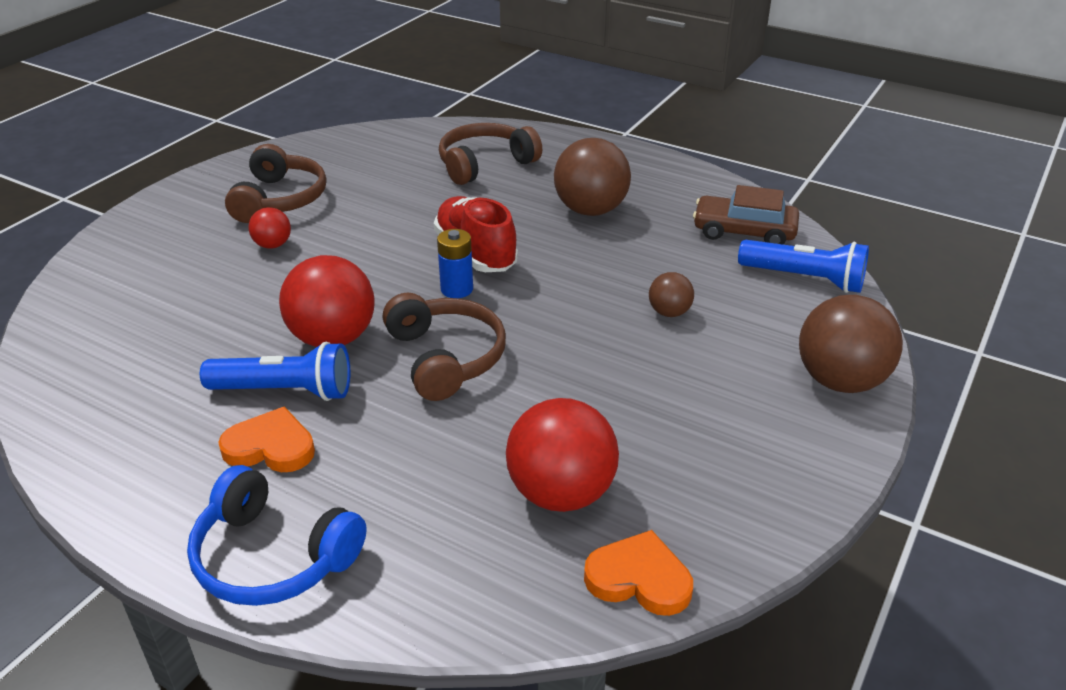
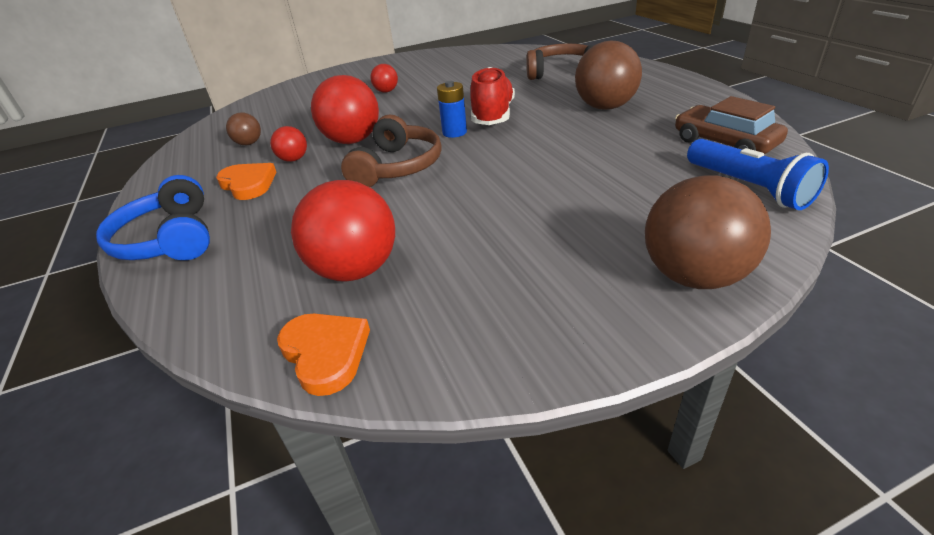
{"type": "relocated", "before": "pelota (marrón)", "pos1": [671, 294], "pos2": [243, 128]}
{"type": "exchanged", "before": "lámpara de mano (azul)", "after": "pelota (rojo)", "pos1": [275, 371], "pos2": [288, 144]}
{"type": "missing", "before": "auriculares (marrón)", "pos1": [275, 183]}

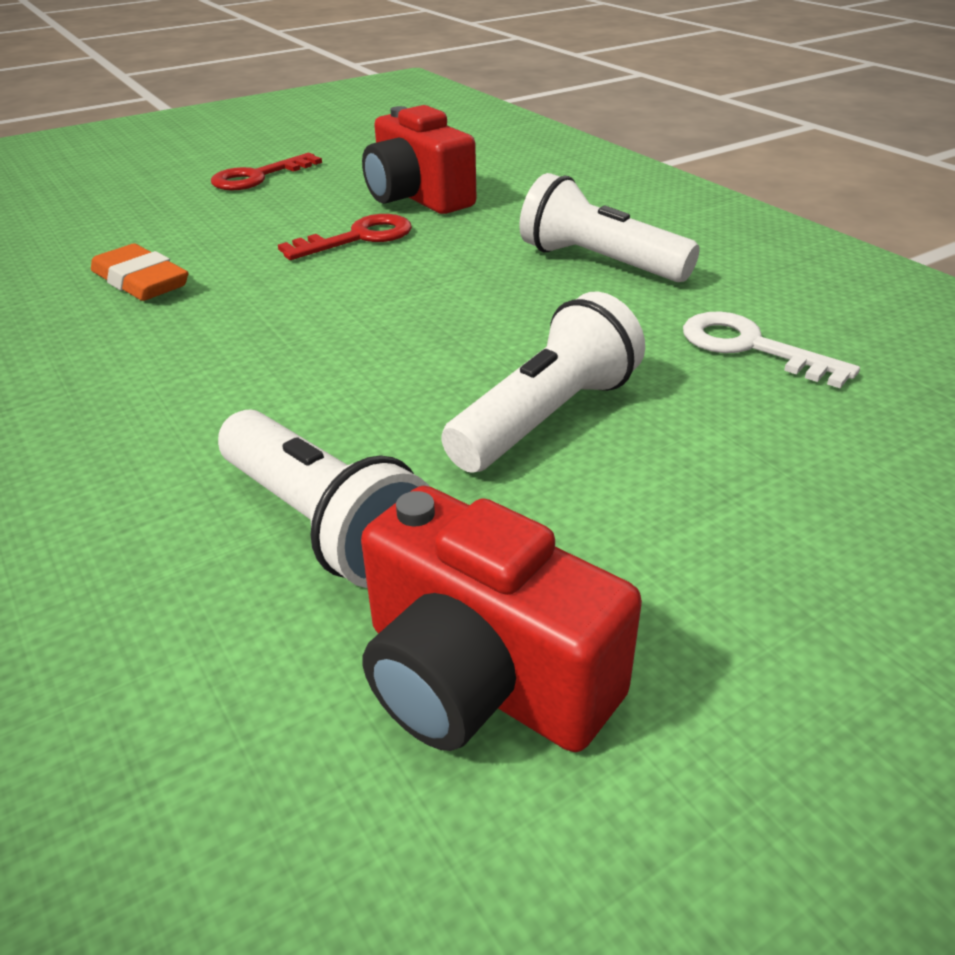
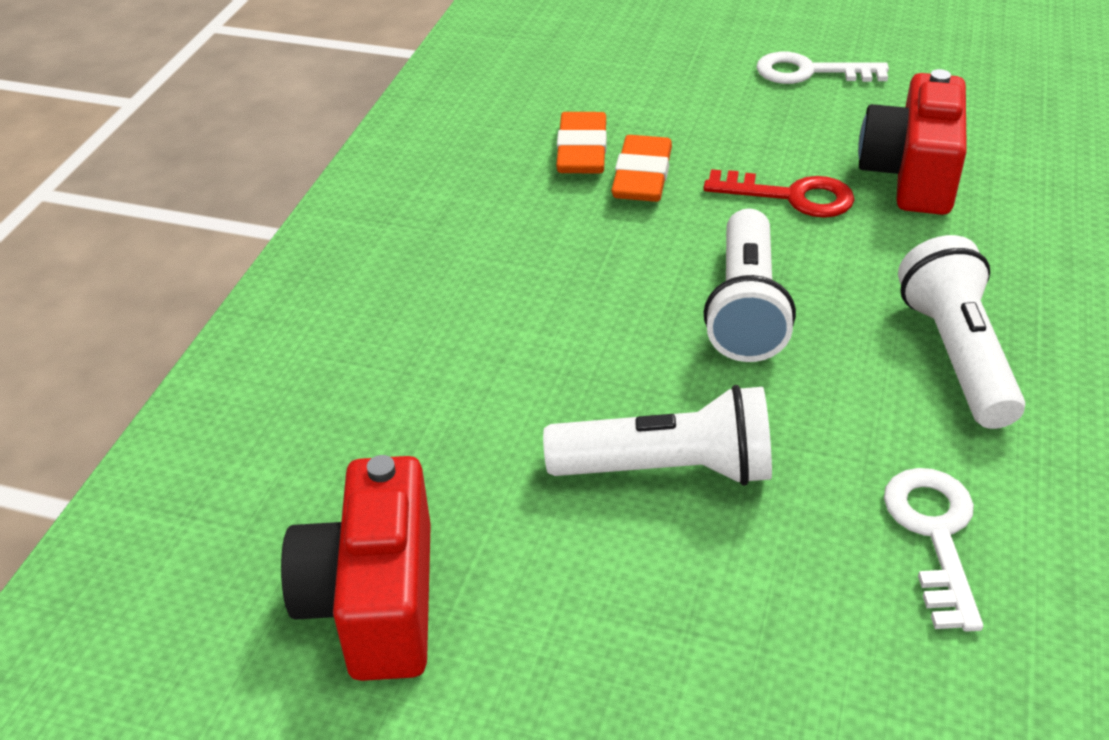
{"type": "appeared", "after": "goma de borrar (naranja)", "pos2": [641, 168]}
{"type": "relocated", "before": "lámpara de mano (blanco)", "pos1": [324, 498], "pos2": [750, 285]}
{"type": "colour", "before": "llave (rojo)", "after": "llave (blanco)", "pos1": [266, 172], "pos2": [822, 68]}

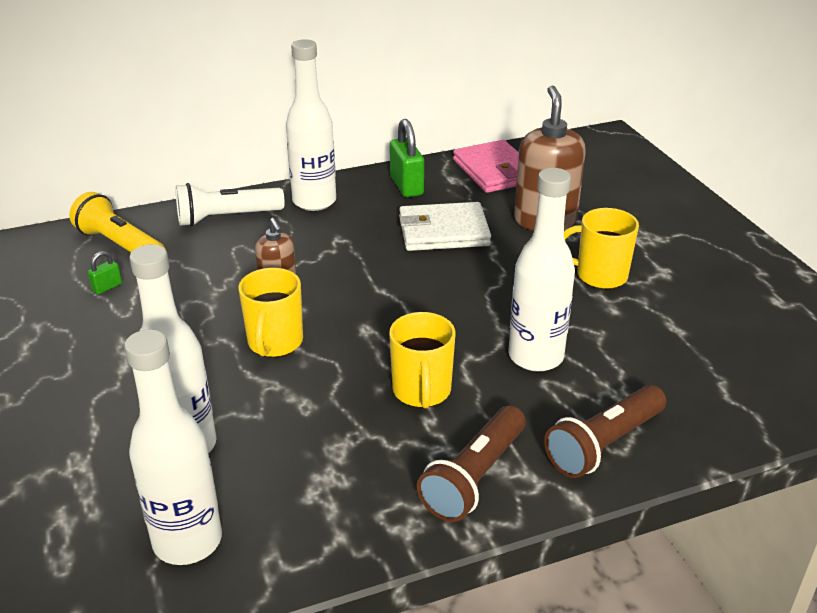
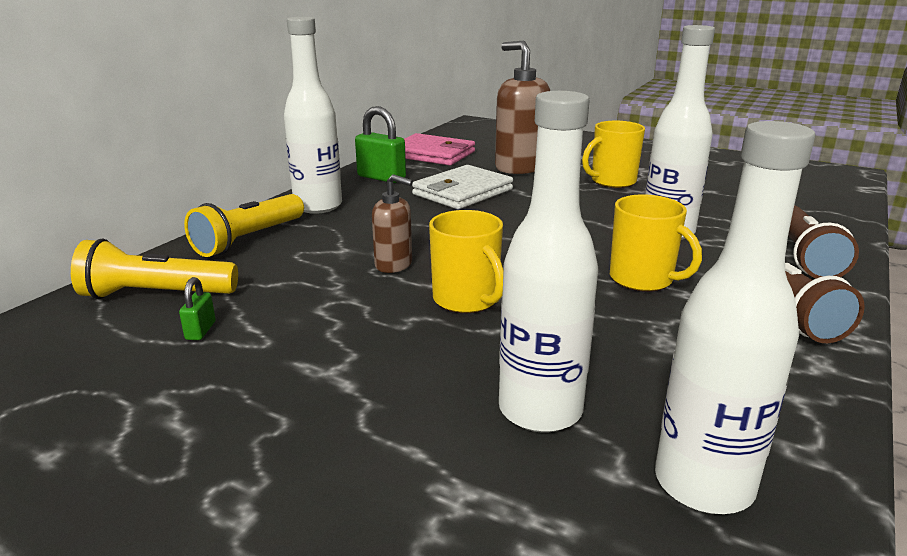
{"type": "colour", "before": "lámpara de mano (blanco)", "after": "lámpara de mano (amarillo)", "pos1": [230, 205], "pos2": [244, 225]}

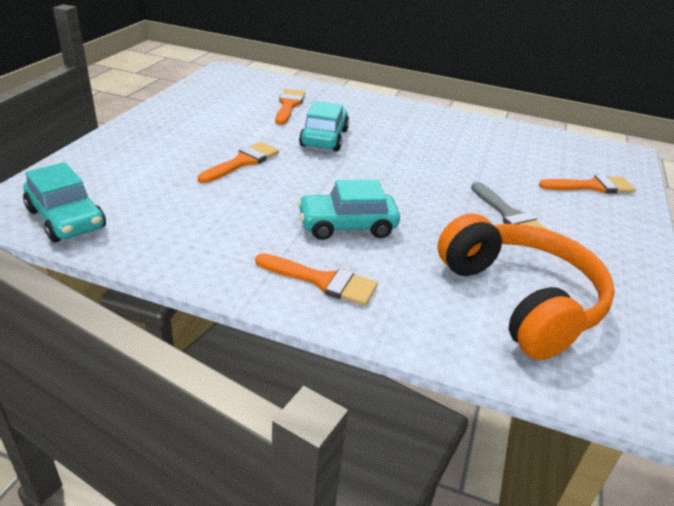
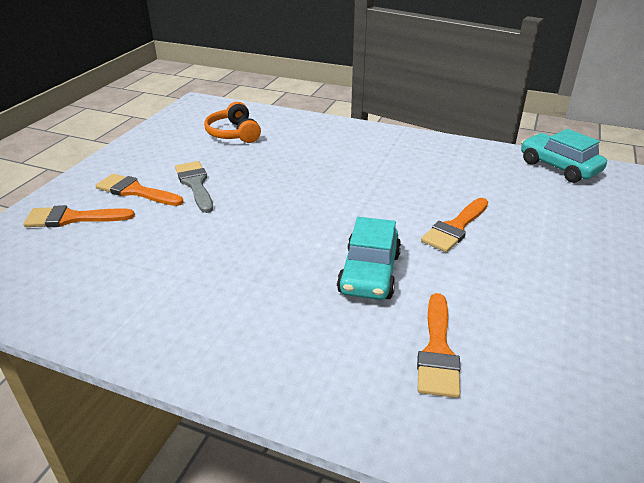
{"type": "relocated", "before": "pincel (naranja)", "pos1": [316, 279], "pos2": [139, 190]}
{"type": "size", "before": "auriculares (naranja)", "pos1": [526, 286], "pos2": [232, 122], "scale": 0.57}
{"type": "missing", "before": "coche (turquesa)", "pos1": [349, 210]}

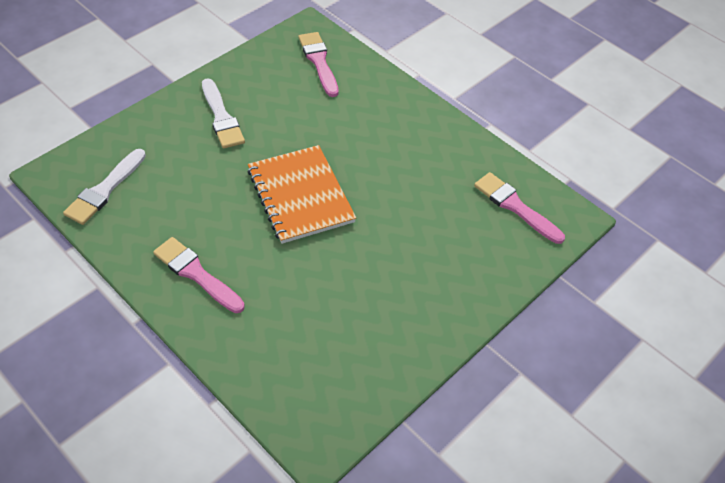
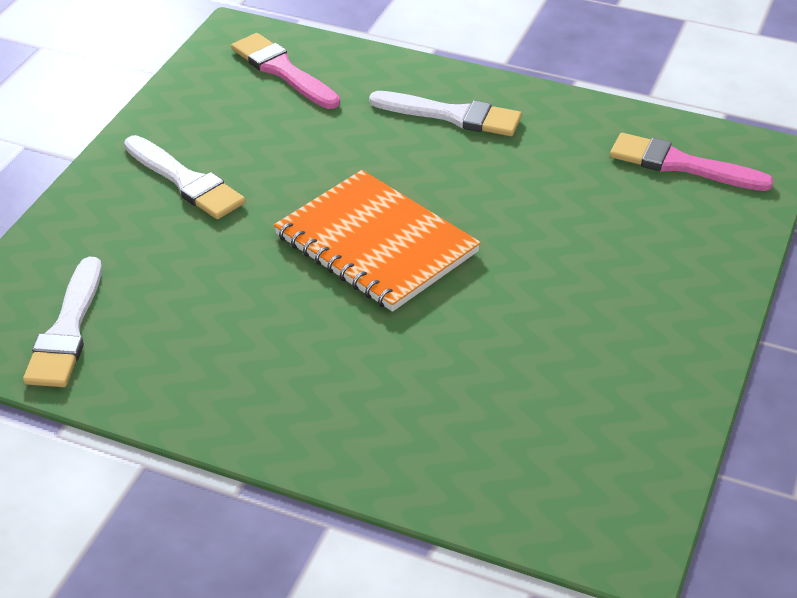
{"type": "appeared", "after": "pincel (blanco)", "pos2": [445, 113]}
{"type": "missing", "before": "pincel (rosa)", "pos1": [199, 275]}

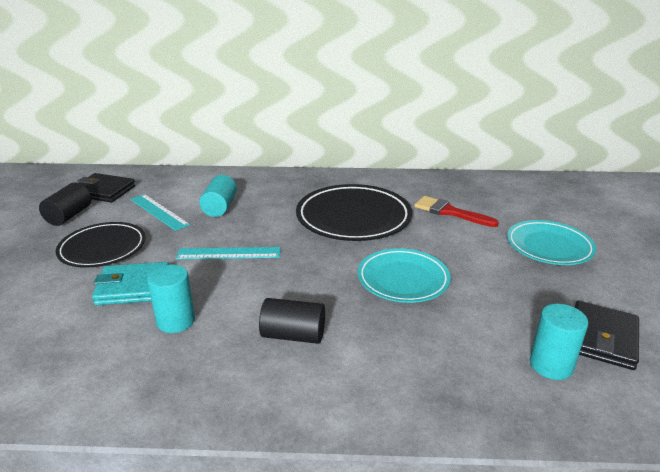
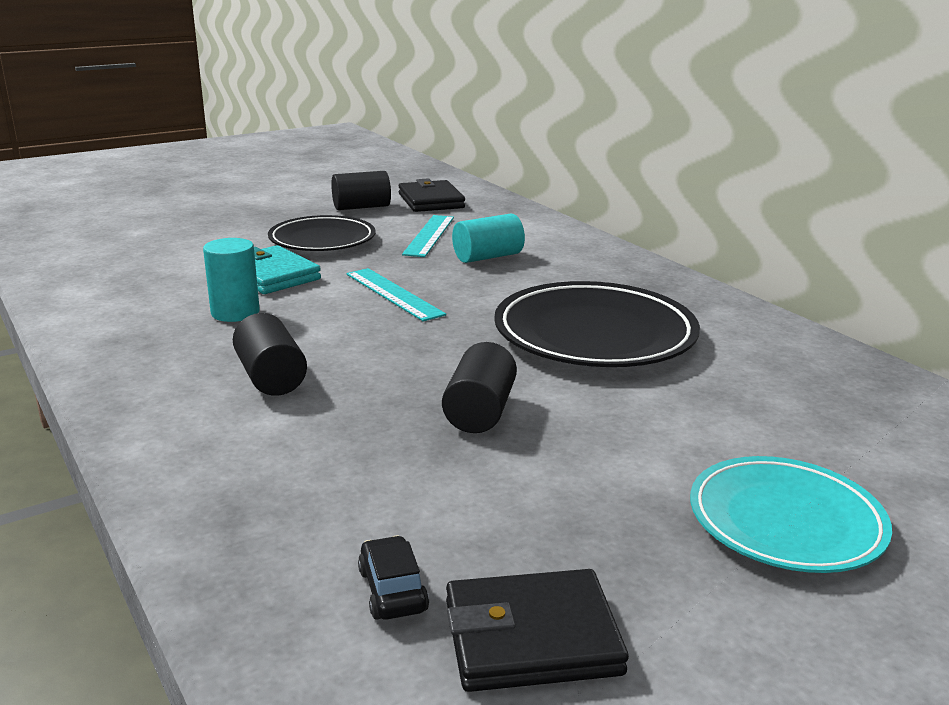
{"type": "exchanged", "before": "cilindro (turquesa)", "after": "coche (negro)", "pos1": [559, 342], "pos2": [393, 578]}
{"type": "exchanged", "before": "plato (turquesa)", "after": "cilindro (negro)", "pos1": [404, 275], "pos2": [479, 387]}
{"type": "missing", "before": "pincel (rojo)", "pos1": [456, 211]}

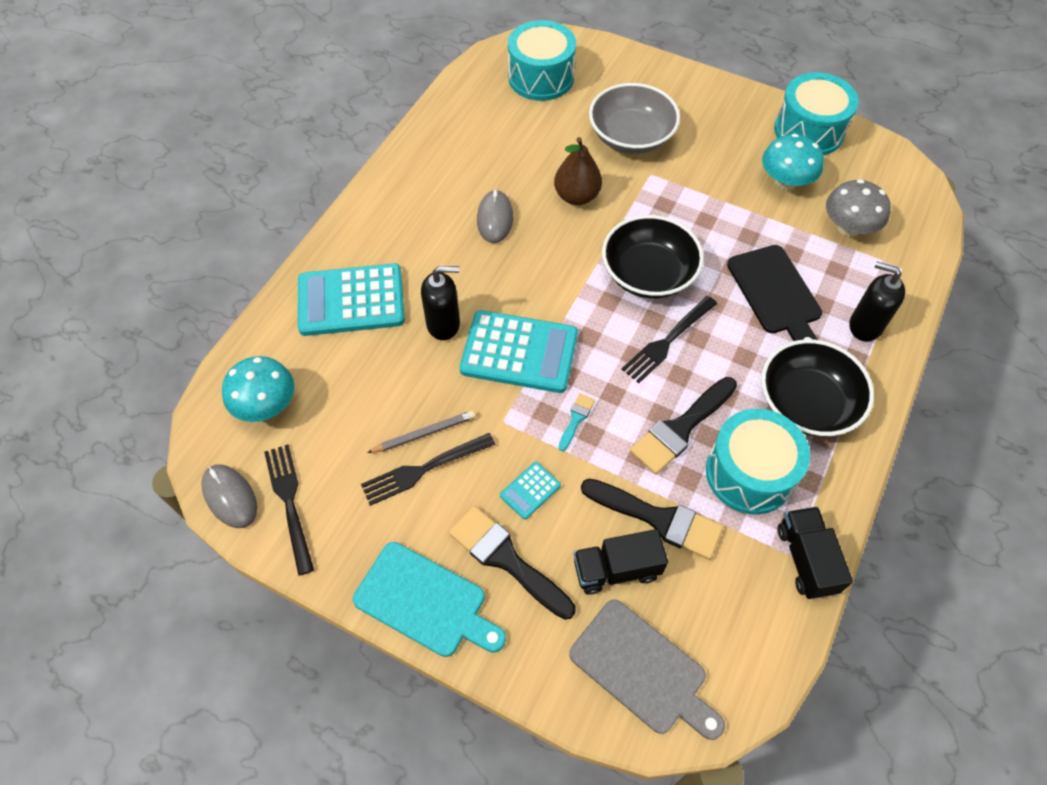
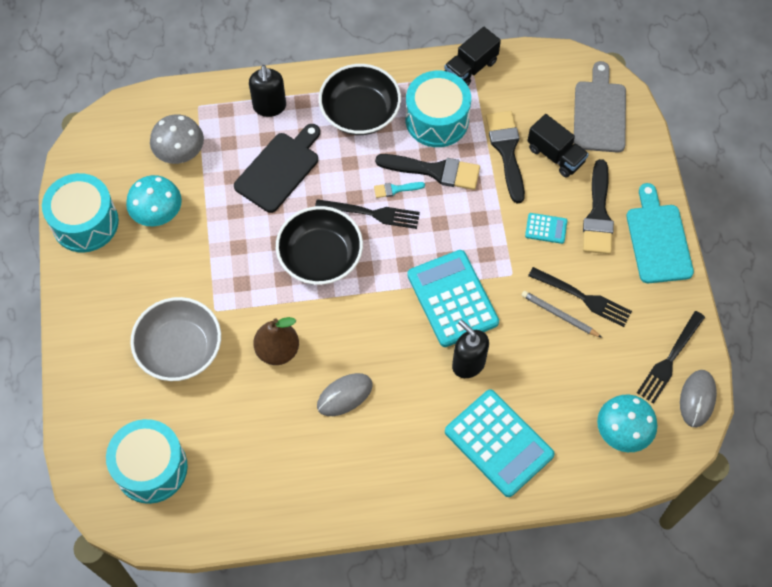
{"type": "relocated", "before": "pincel (turquesa)", "pos1": [576, 422], "pos2": [399, 190]}

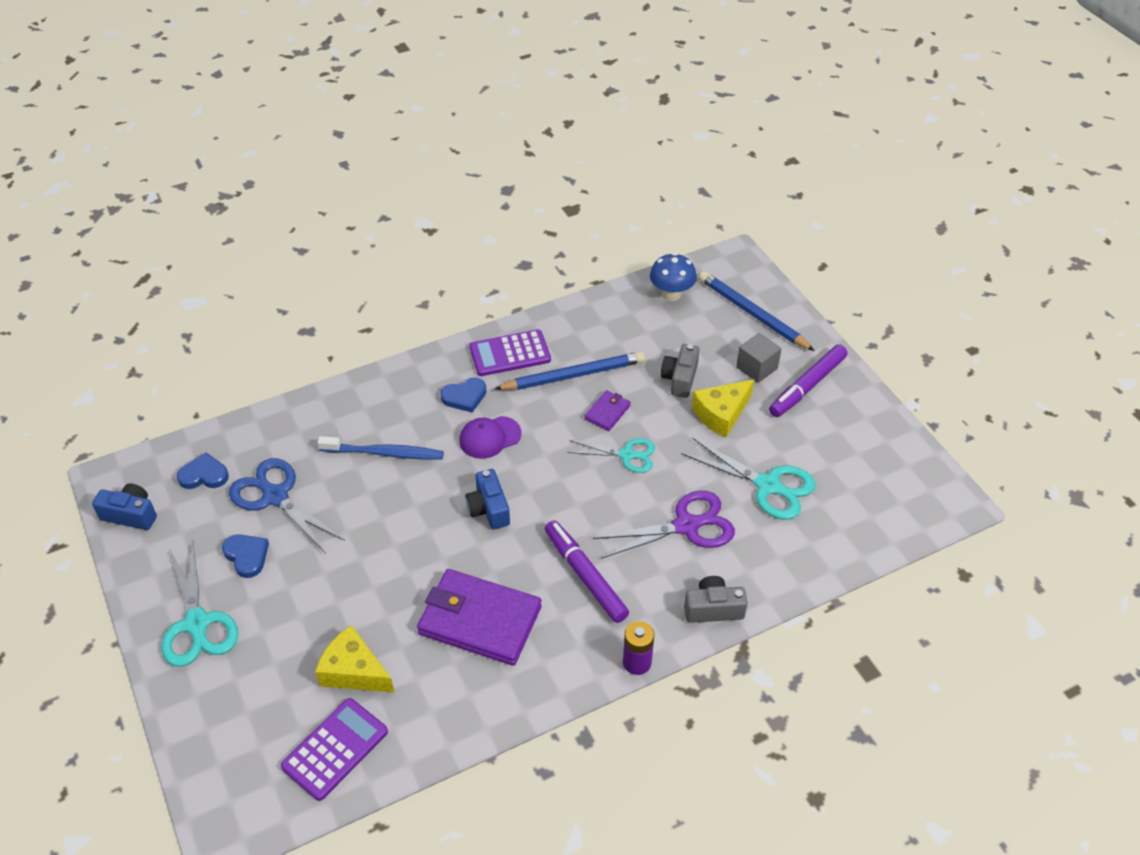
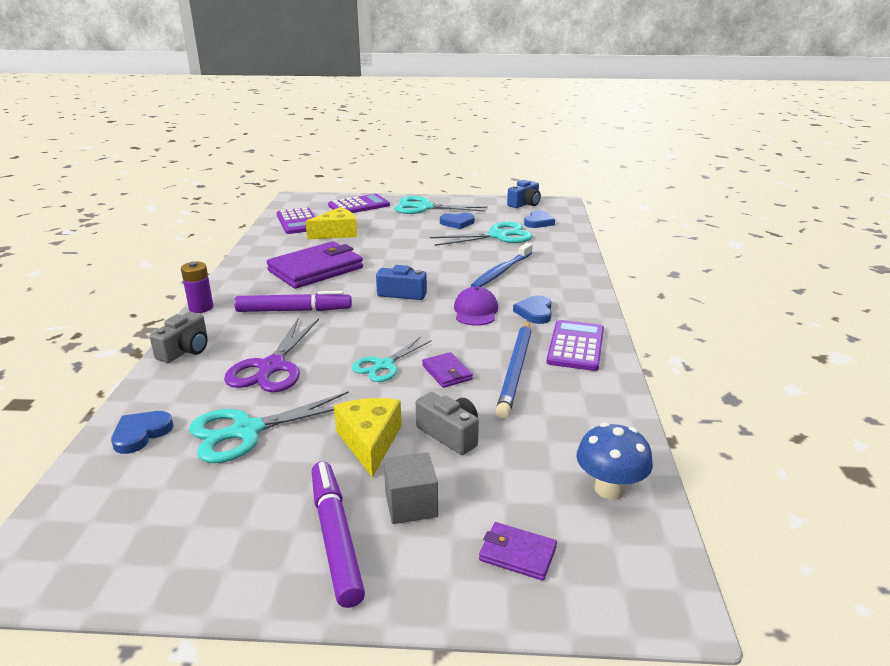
{"type": "appeared", "after": "corazón (azul)", "pos2": [142, 432]}
{"type": "appeared", "after": "calculadora (morado)", "pos2": [359, 203]}
{"type": "colour", "before": "tijeras (azul)", "after": "tijeras (turquesa)", "pos1": [287, 506], "pos2": [481, 234]}
{"type": "exchanged", "before": "lápiz (azul)", "after": "cartera (morado)", "pos1": [757, 311], "pos2": [518, 551]}

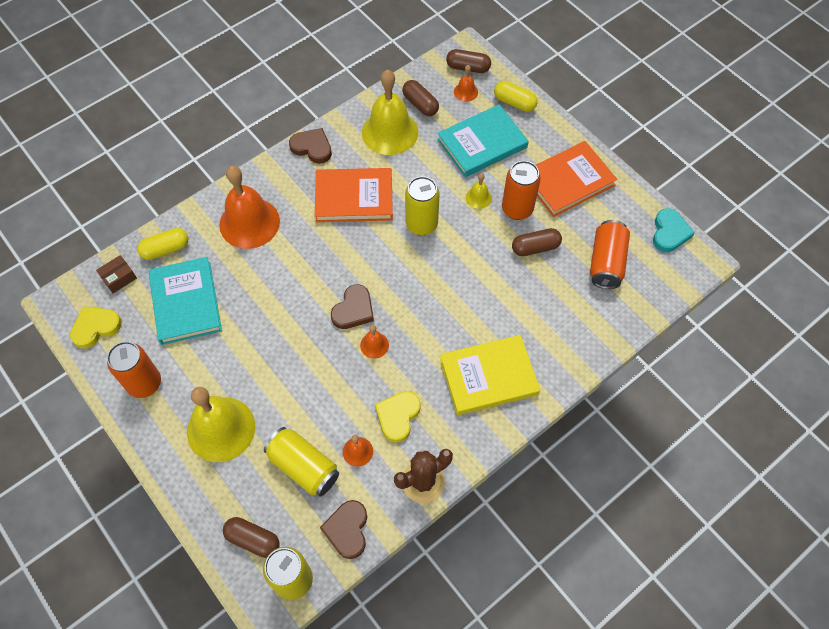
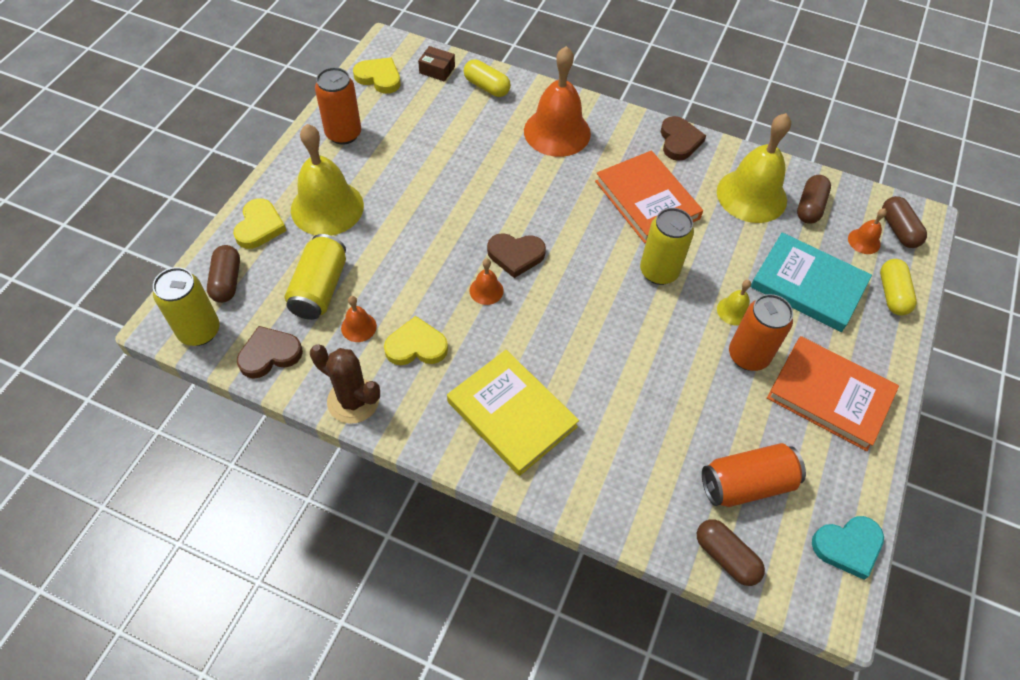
{"type": "appeared", "after": "corazón (amarillo)", "pos2": [259, 223]}
{"type": "relocated", "before": "cápsula (marrón)", "pos1": [537, 242], "pos2": [731, 552]}
{"type": "missing", "before": "libro (turquesa)", "pos1": [185, 301]}

